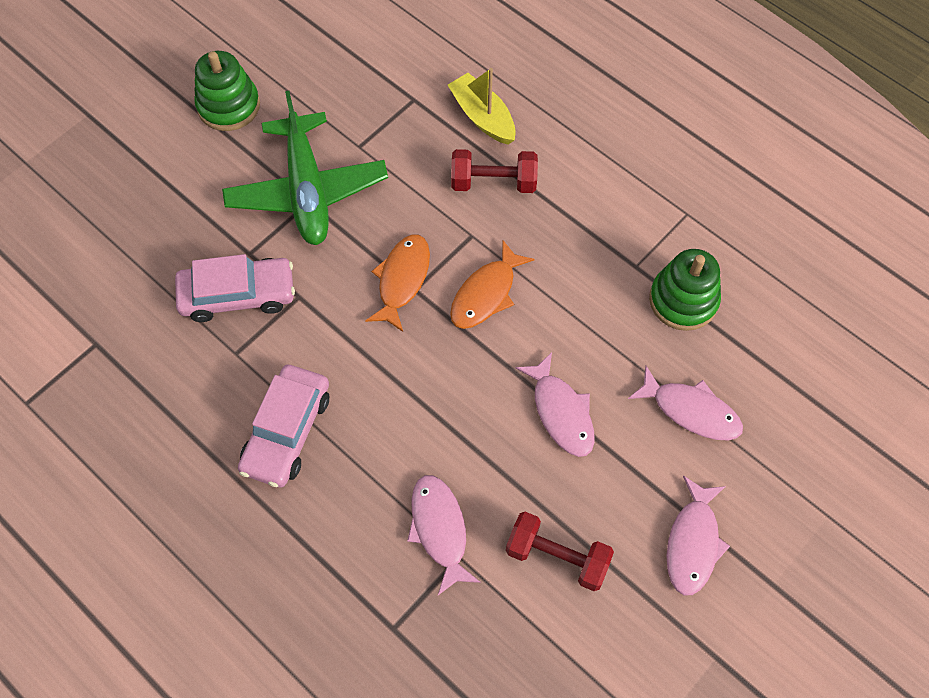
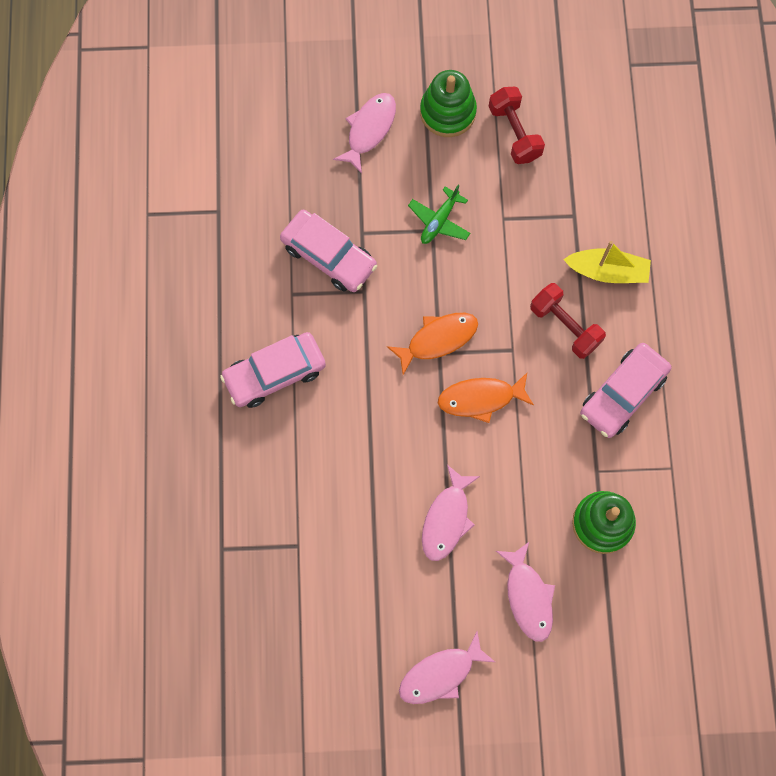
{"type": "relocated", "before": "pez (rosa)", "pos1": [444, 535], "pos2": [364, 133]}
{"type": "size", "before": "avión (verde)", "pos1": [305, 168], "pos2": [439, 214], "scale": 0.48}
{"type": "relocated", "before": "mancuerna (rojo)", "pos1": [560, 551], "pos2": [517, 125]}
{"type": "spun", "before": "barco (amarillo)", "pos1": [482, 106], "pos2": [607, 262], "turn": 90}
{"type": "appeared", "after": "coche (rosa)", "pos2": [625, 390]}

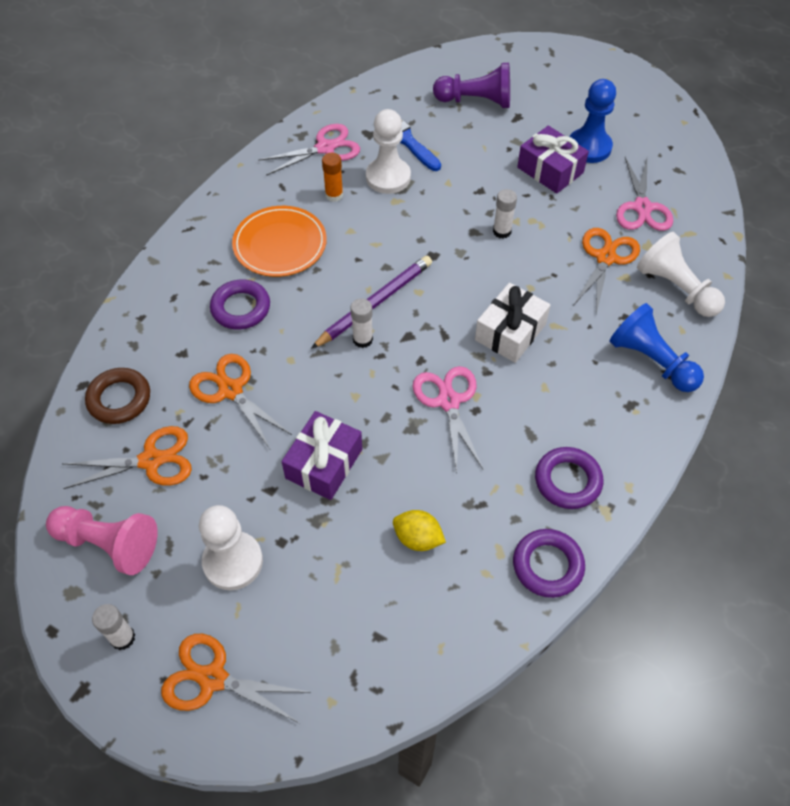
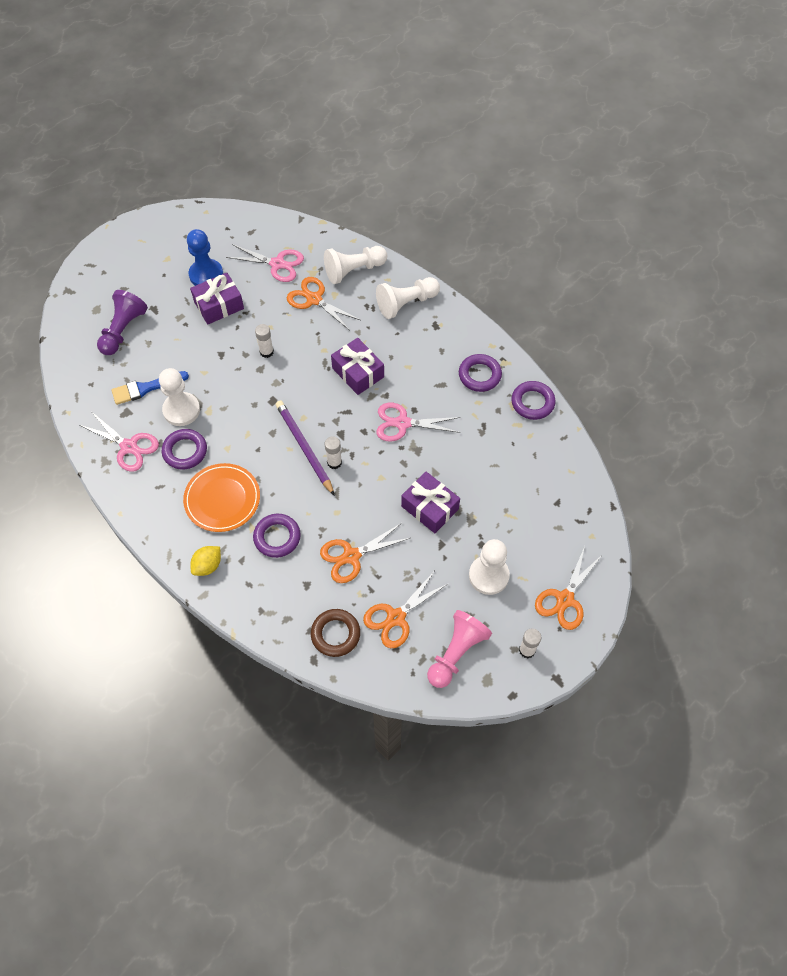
{"type": "spun", "before": "tijeras (rosa)", "pos1": [309, 150], "pos2": [119, 442], "turn": 135}
{"type": "exchanged", "before": "barra de pegamento (naranja)", "after": "anillo (morado)", "pos1": [332, 177], "pos2": [184, 449]}
{"type": "relocated", "before": "limón (amarillo)", "pos1": [419, 530], "pos2": [205, 561]}
{"type": "colour", "before": "regalo (blanco)", "after": "regalo (morado)", "pos1": [513, 323], "pos2": [357, 366]}
{"type": "spun", "before": "tijeras (naranja)", "pos1": [127, 457], "pos2": [406, 610], "turn": -135}
{"type": "colour", "before": "peón (azul)", "after": "peón (blanco)", "pos1": [656, 347], "pos2": [408, 298]}

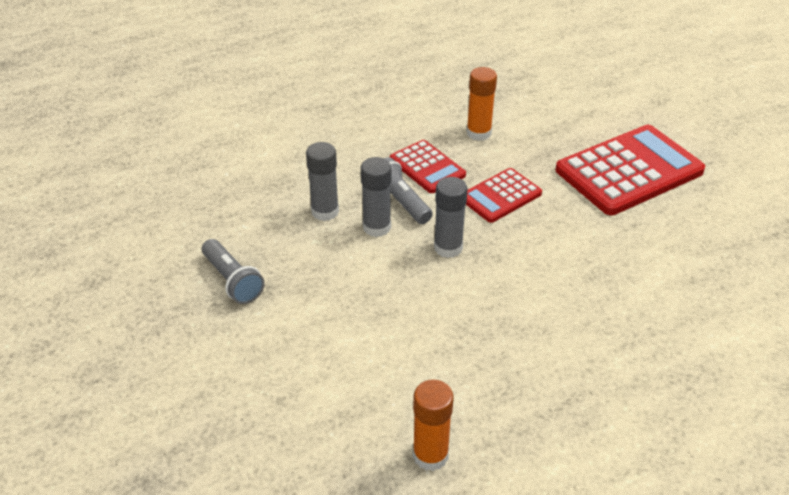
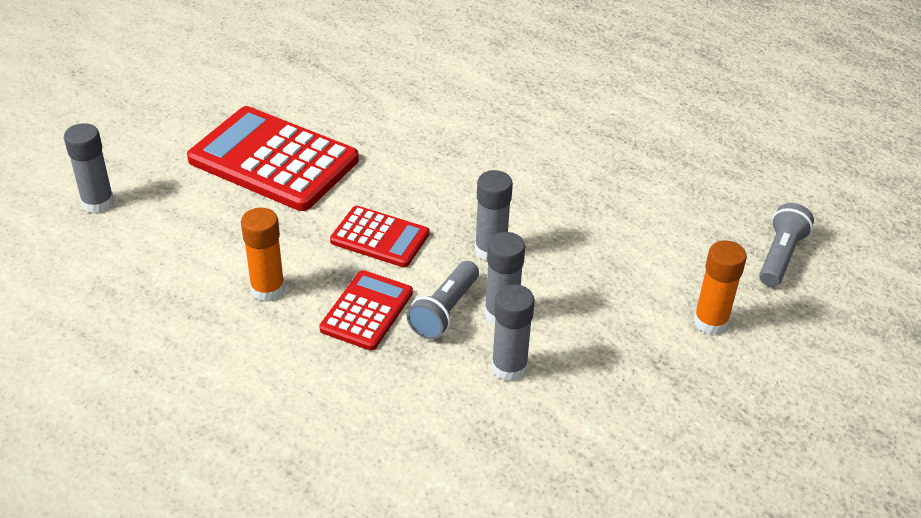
{"type": "appeared", "after": "barra de pegamento (gris)", "pos2": [89, 168]}
{"type": "relocated", "before": "barra de pegamento (naranja)", "pos1": [433, 425], "pos2": [720, 287]}
{"type": "relocated", "before": "lámpara de mano (gris)", "pos1": [233, 271], "pos2": [786, 245]}

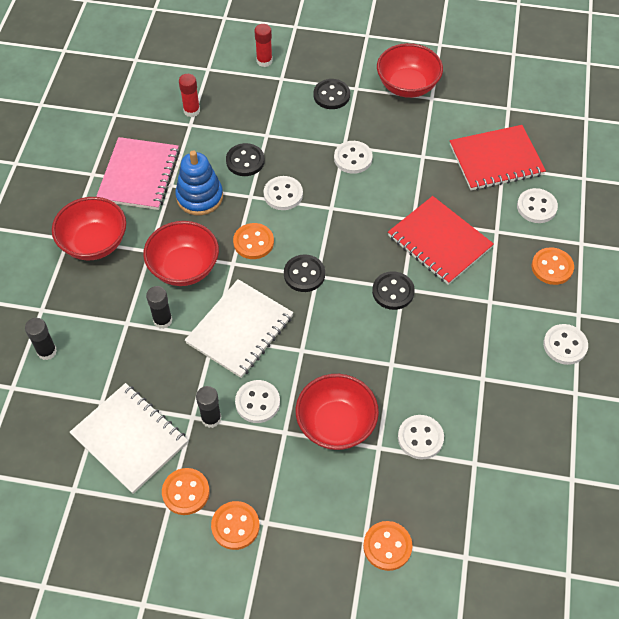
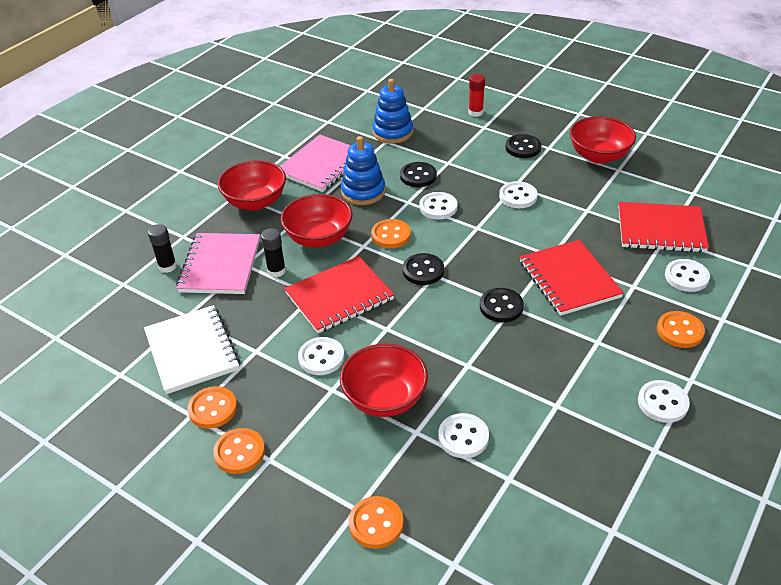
{"type": "appeared", "after": "cuaderno (rosa)", "pos2": [218, 263]}
{"type": "colour", "before": "cuaderno (blanco)", "after": "cuaderno (rojo)", "pos1": [239, 328], "pos2": [339, 294]}
{"type": "exchanged", "before": "barra de pegamento (rojo)", "after": "juguete apilable (azul)", "pos1": [189, 95], "pos2": [392, 111]}
{"type": "missing", "before": "barra de pegamento (negro)", "pos1": [208, 407]}

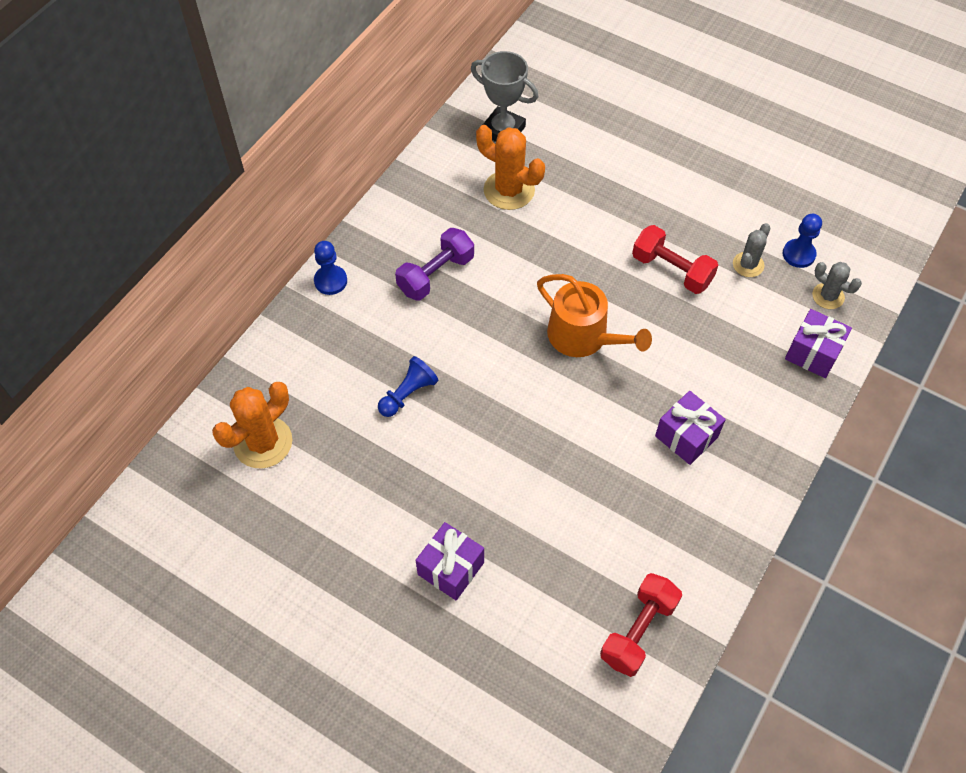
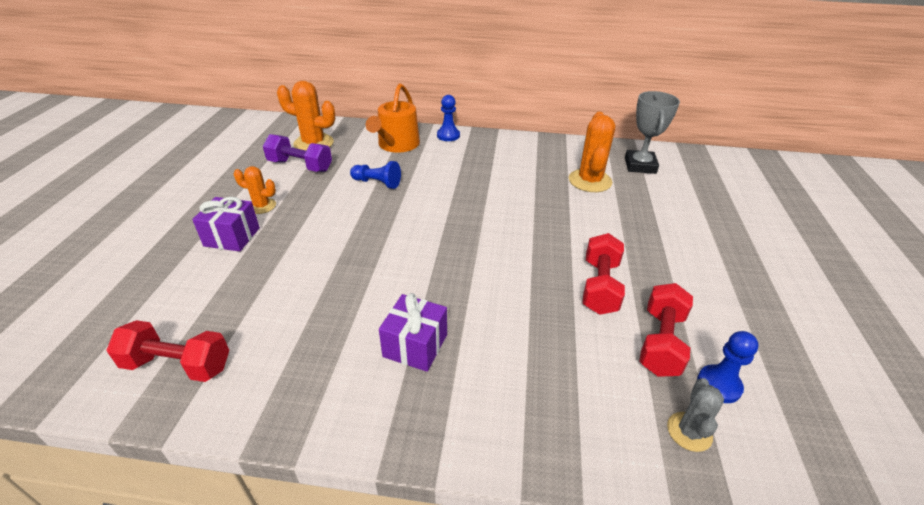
{"type": "appeared", "after": "cactus (naranja)", "pos2": [255, 190]}
{"type": "relocated", "before": "mancuerna (morado)", "pos1": [434, 264], "pos2": [297, 153]}
{"type": "relocated", "before": "regadera (naranja)", "pos1": [594, 315], "pos2": [393, 118]}
{"type": "exchanged", "before": "cactus (gris)", "after": "mancuerna (rojo)", "pos1": [752, 250], "pos2": [666, 330]}
{"type": "missing", "before": "regalo (morado)", "pos1": [818, 343]}

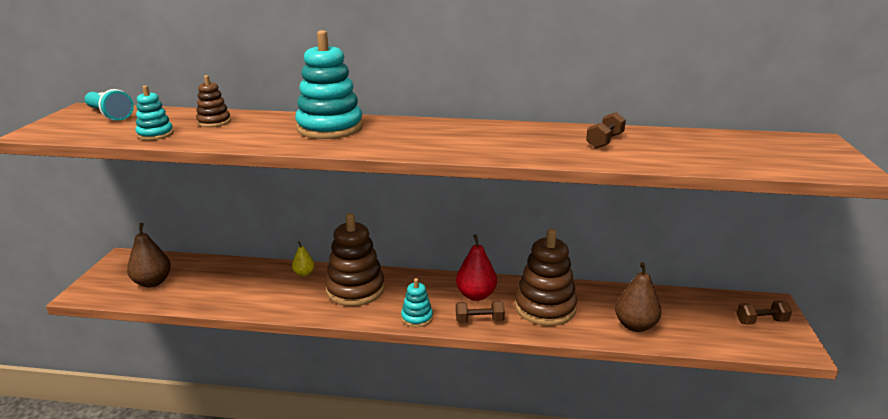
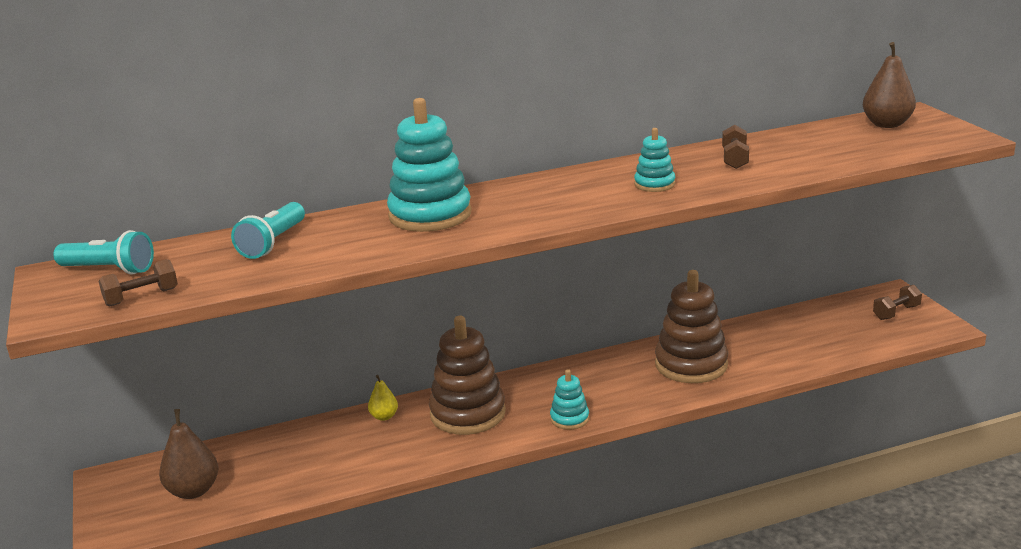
{"type": "relocated", "before": "mancuerna (marrón)", "pos1": [480, 312], "pos2": [138, 283]}
{"type": "exchanged", "before": "juguete apilable (marrón)", "after": "lámpara de mano (turquesa)", "pos1": [213, 101], "pos2": [268, 230]}
{"type": "relocated", "before": "juguete apilable (turquesa)", "pos1": [154, 112], "pos2": [654, 160]}
{"type": "relocated", "before": "pera (marrón)", "pos1": [638, 297], "pos2": [889, 85]}
{"type": "missing", "before": "pera (rojo)", "pos1": [476, 267]}

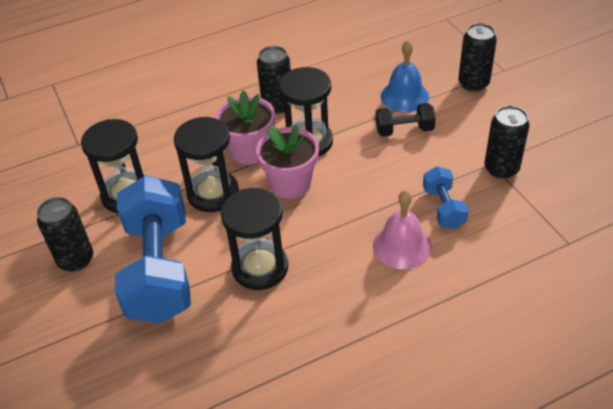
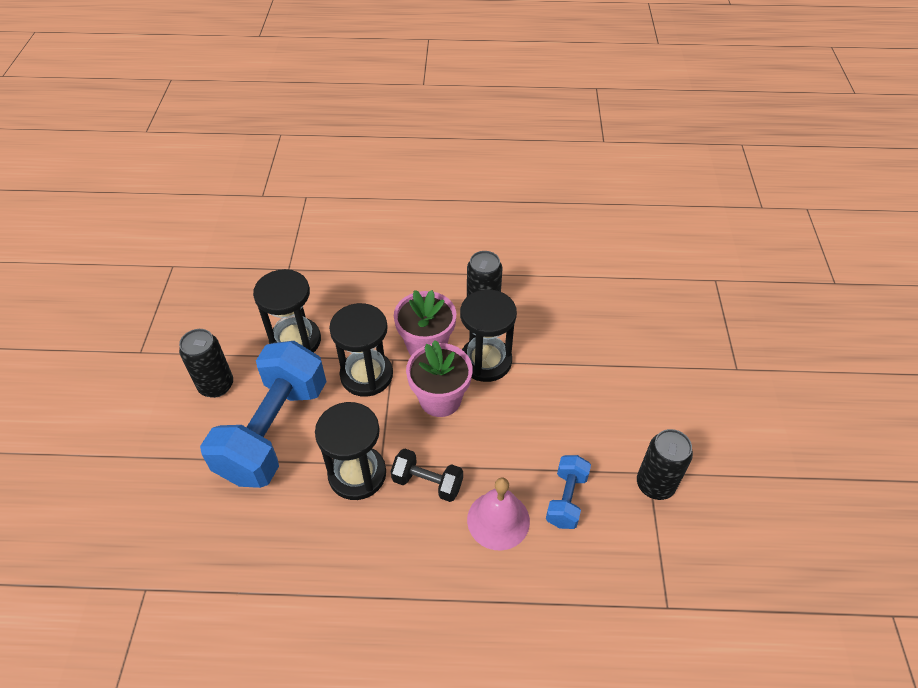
{"type": "relocated", "before": "mancuerna (negro)", "pos1": [406, 120], "pos2": [426, 475]}
{"type": "missing", "before": "campana (azul)", "pos1": [405, 76]}
{"type": "missing", "before": "lata (negro)", "pos1": [477, 57]}

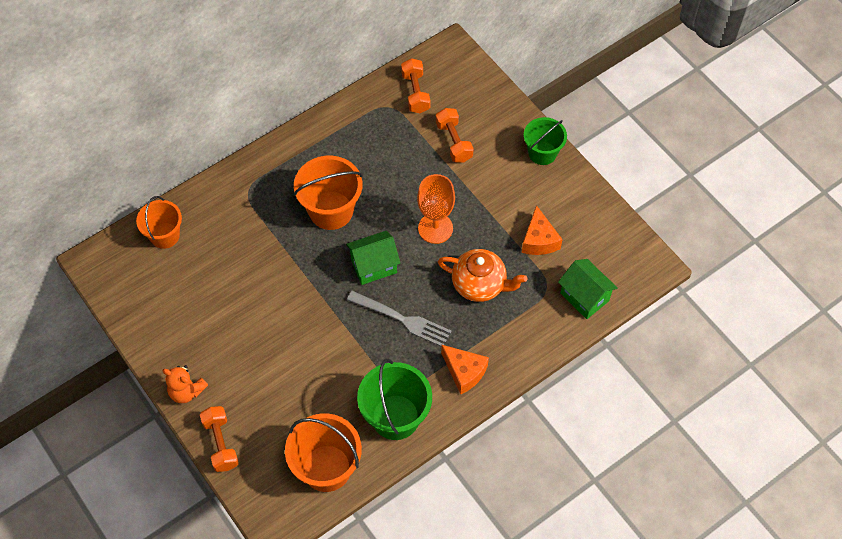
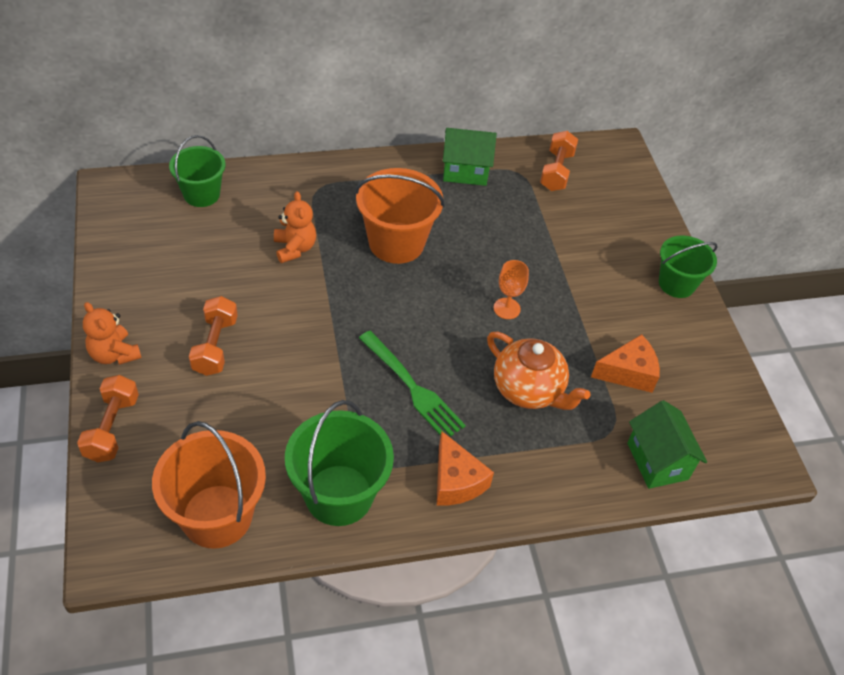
{"type": "colour", "before": "balde (naranja)", "after": "balde (verde)", "pos1": [159, 222], "pos2": [197, 171]}
{"type": "relocated", "before": "mancuerna (naranja)", "pos1": [455, 135], "pos2": [213, 336]}
{"type": "appeared", "after": "osito (naranja)", "pos2": [295, 227]}
{"type": "colour", "before": "tenedor (gris)", "after": "tenedor (verde)", "pos1": [399, 319], "pos2": [412, 383]}
{"type": "relocated", "before": "casa (verde)", "pos1": [373, 258], "pos2": [470, 157]}
{"type": "size", "before": "copa (naranja)", "pos1": [436, 209], "pos2": [511, 289], "scale": 0.6}
{"type": "spun", "before": "queso (naranja)", "pos1": [542, 230], "pos2": [625, 363], "turn": -120}

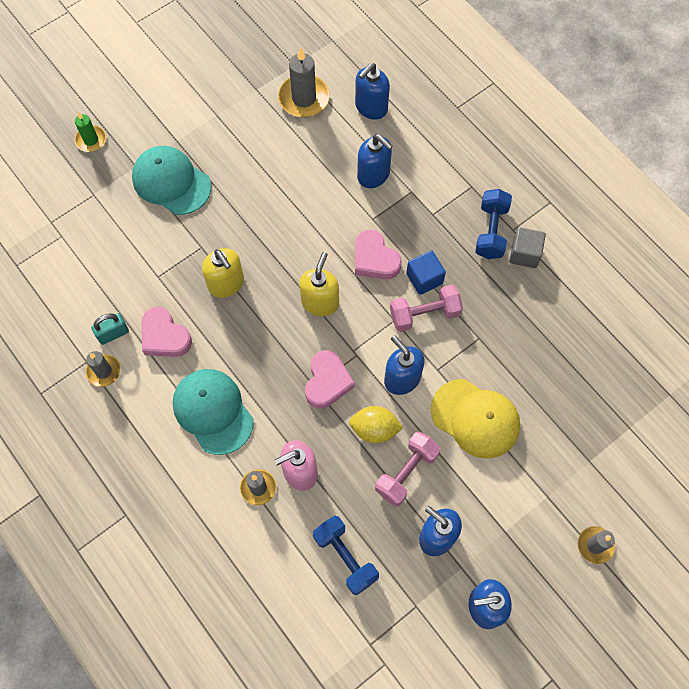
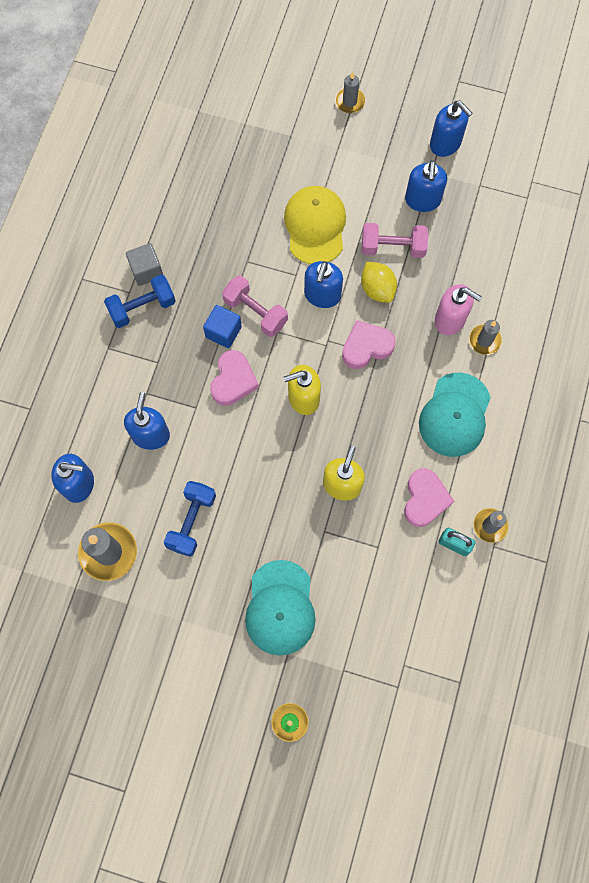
{"type": "relocated", "before": "mancuerna (azul)", "pos1": [346, 555], "pos2": [190, 519]}

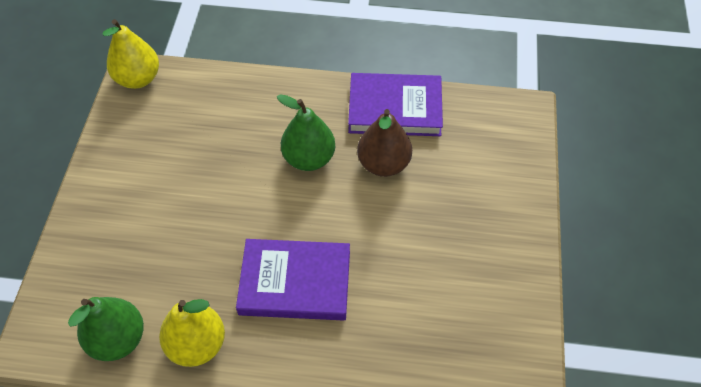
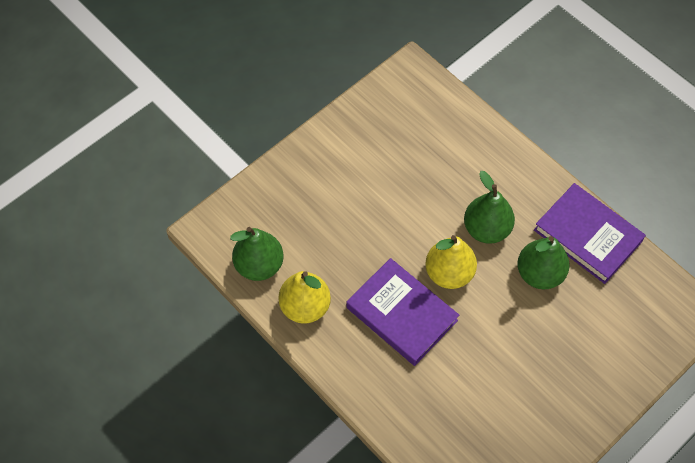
{"type": "relocated", "before": "pera (amarillo)", "pos1": [130, 54], "pos2": [451, 262]}
{"type": "colour", "before": "pera (marrón)", "after": "pera (verde)", "pos1": [384, 143], "pos2": [543, 262]}

